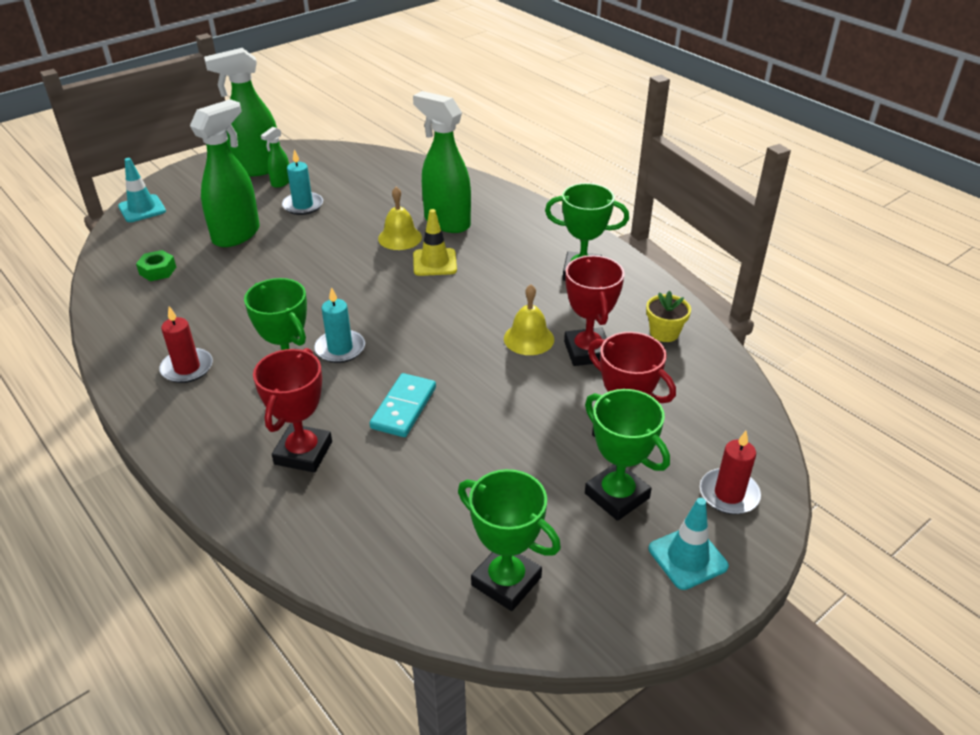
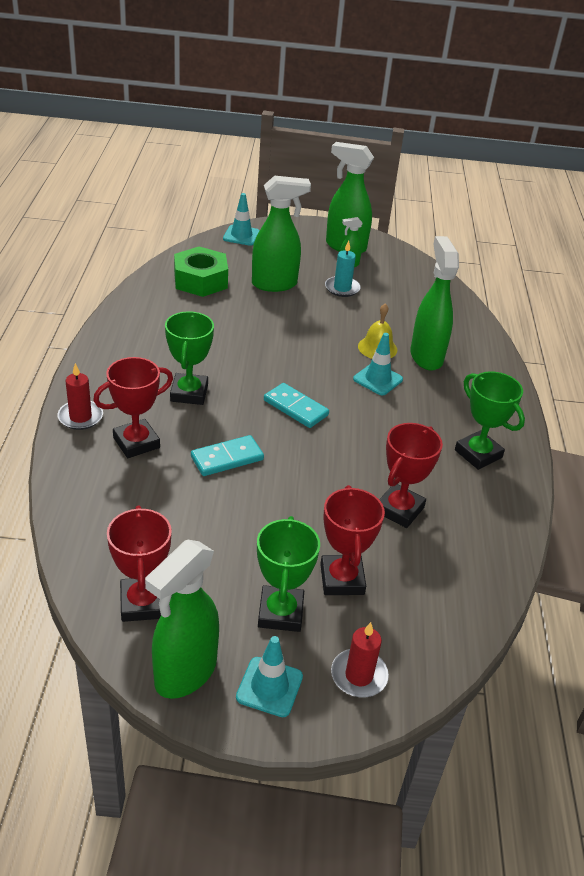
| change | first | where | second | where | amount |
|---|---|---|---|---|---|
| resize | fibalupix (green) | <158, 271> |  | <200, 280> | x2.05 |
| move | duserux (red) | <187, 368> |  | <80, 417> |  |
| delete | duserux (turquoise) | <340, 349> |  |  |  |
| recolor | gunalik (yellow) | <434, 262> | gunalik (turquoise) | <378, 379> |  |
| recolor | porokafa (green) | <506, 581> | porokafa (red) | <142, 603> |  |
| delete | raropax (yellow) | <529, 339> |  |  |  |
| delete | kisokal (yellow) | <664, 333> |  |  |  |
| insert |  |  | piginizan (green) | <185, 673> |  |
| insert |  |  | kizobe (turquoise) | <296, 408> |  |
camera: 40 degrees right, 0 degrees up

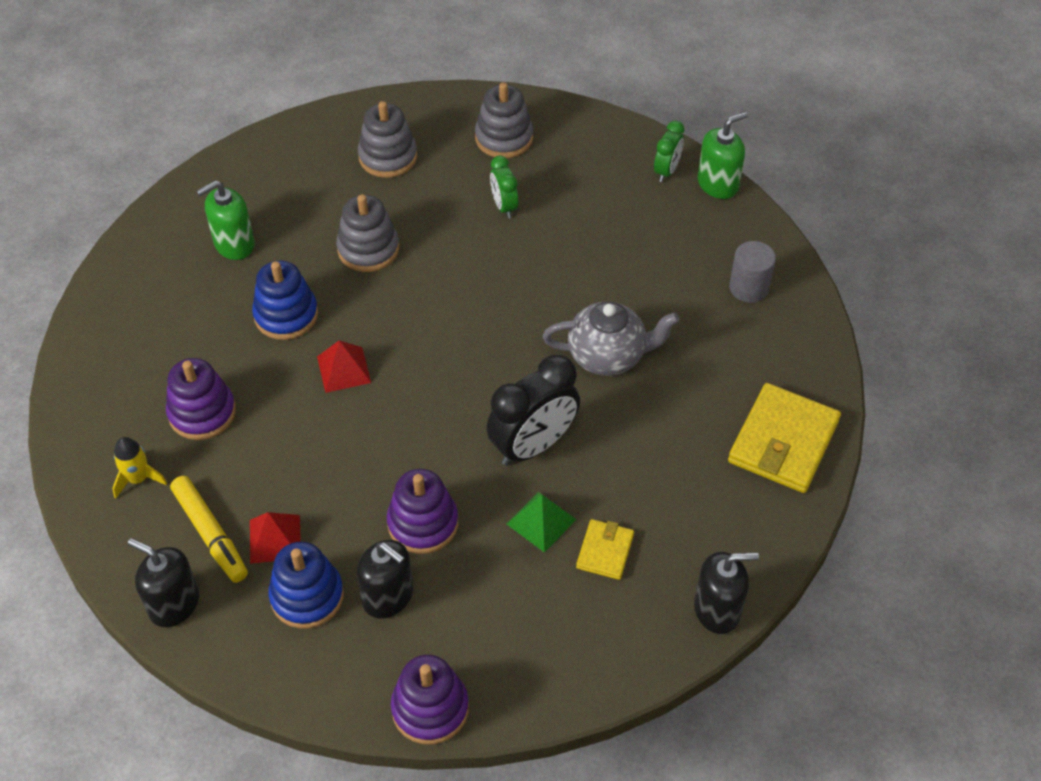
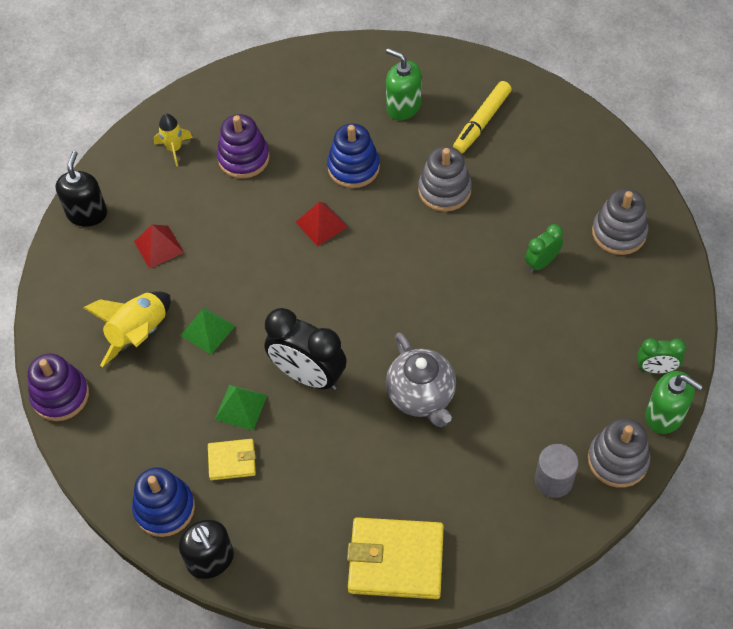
| change | first | where | second | where | amount |
|---|---|---|---|---|---|
| move | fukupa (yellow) | <210, 534> |  | <481, 122> |  |
| move | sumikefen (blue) | <307, 596> |  | <164, 508> |  |
| replace | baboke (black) | <388, 596> | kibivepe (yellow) | <139, 334> |  |
| move | sumikefen (grey) | <388, 157> |  | <617, 460> |  |
| replace | sumikefen (purple) | <423, 523> | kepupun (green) | <207, 330> |  |
camera: 70 degrees right, 5 degrees up

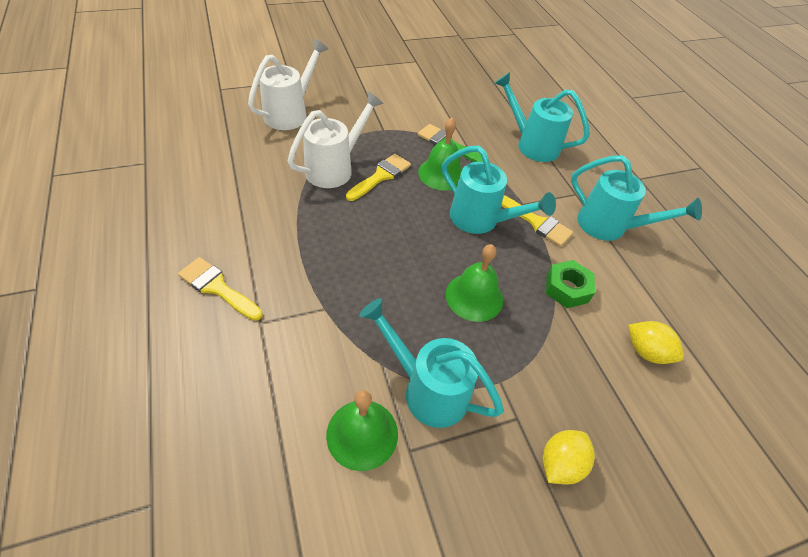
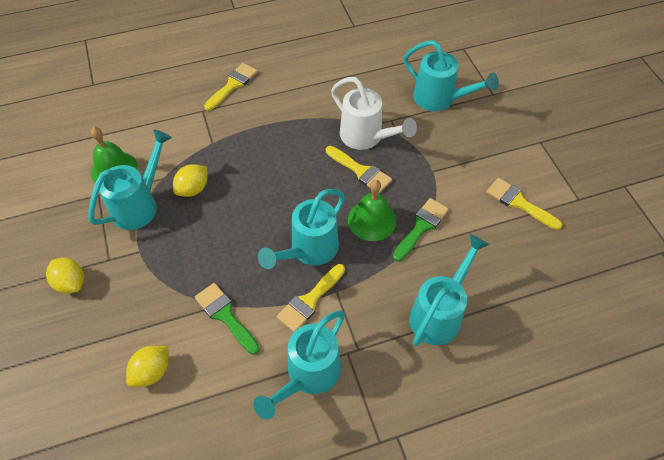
| change | first | where | second | where | amount |
|---|---|---|---|---|---|
| recolor | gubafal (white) | <290, 113> | gubafal (turquoise) | <439, 99> |  |
| delete | raropax (green) | <474, 297> |  |  |  |
| replace | fibalupix (green) | <567, 288> | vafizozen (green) | <225, 315> |  |
| insert |  |  | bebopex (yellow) | <193, 189> |  |
| insert |  |  | vafizozen (yellow) | <518, 202> |  |
camera: 95 degrees right, 5 degrees up

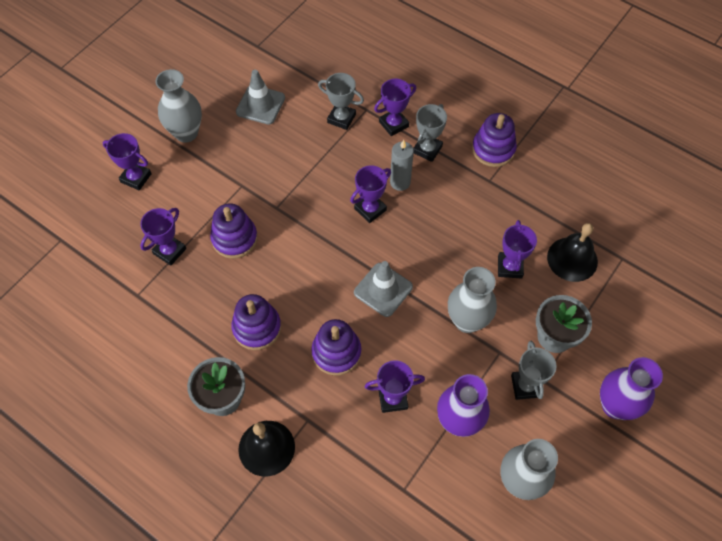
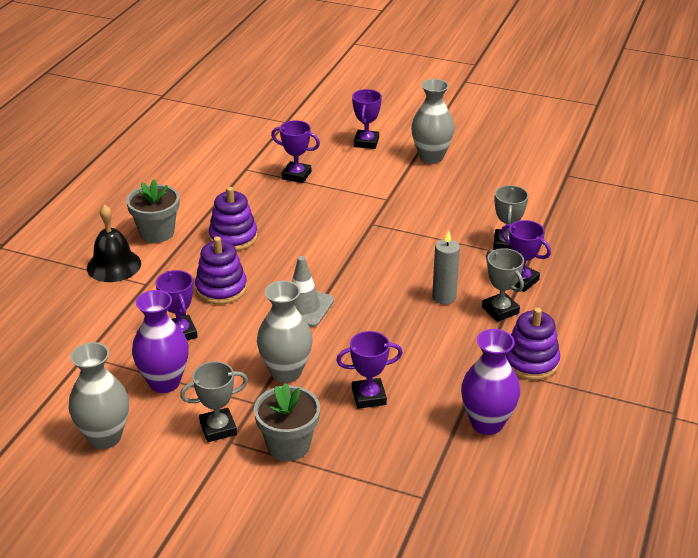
| change | first | where | second | where | amount |
|---|---|---|---|---|---|
| delete | sumikefen (purple) | <234, 238> |  |  |  |
| delete | gunalik (grey) | <260, 105> |  |  |  |
| delete | porokafa (purple) | <370, 209> |  |  |  |
| rotate | porokafa (grey) | <427, 149> |  | <500, 310> | 45 degrees clockwise |
| delete | raropax (black) | <572, 259> |  |  |  |
| move | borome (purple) | <615, 406> |  | <487, 423> |  |
camera: 75 degrees right, 25 degrees down

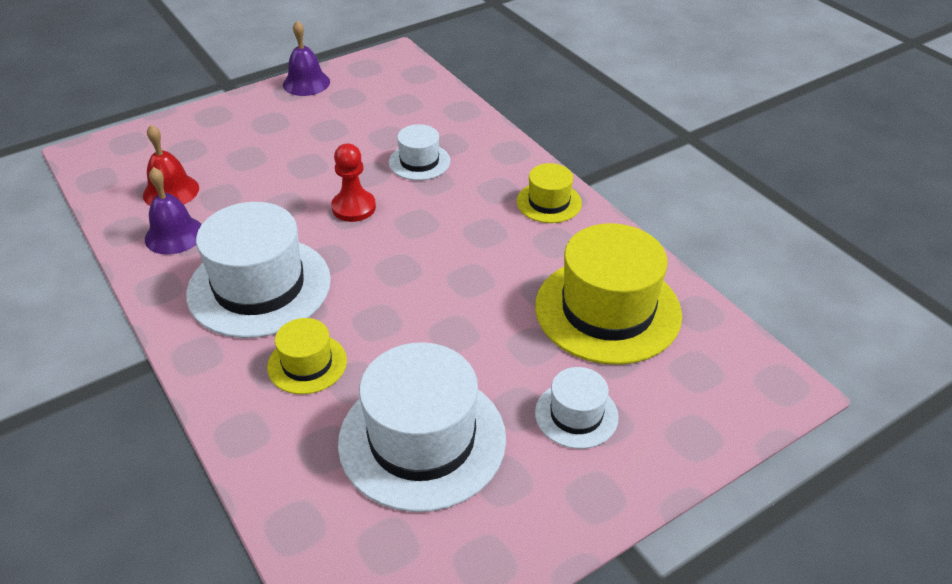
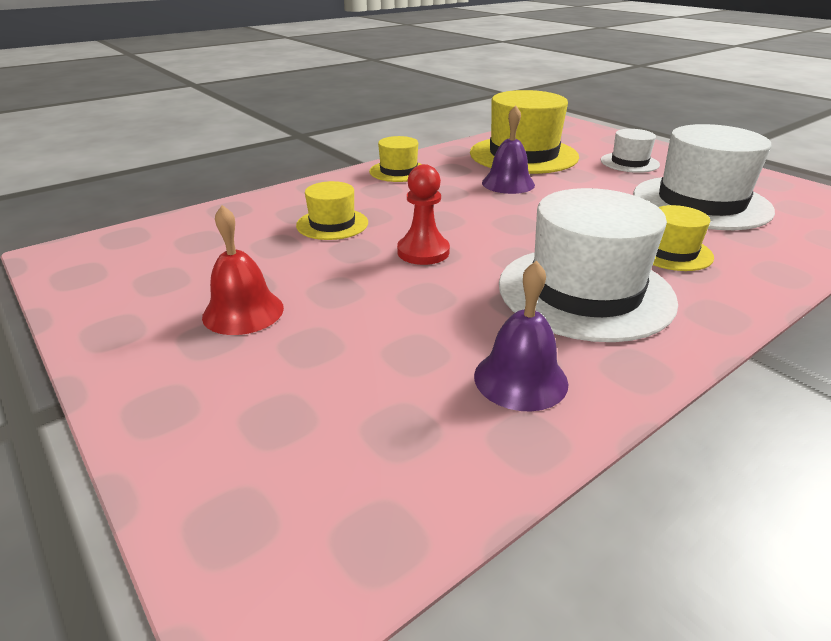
| change | first | where | second | where | amount |
|---|---|---|---|---|---|
| move | raropax (red) | <171, 191> |  | <243, 312> |  |
| move | raropax (purple) | <306, 83> |  | <508, 183> |  |
| recolor | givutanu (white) | <419, 162> | givutanu (yellow) | <332, 224> |  |
camera: 95 degrees left, 10 degrees down

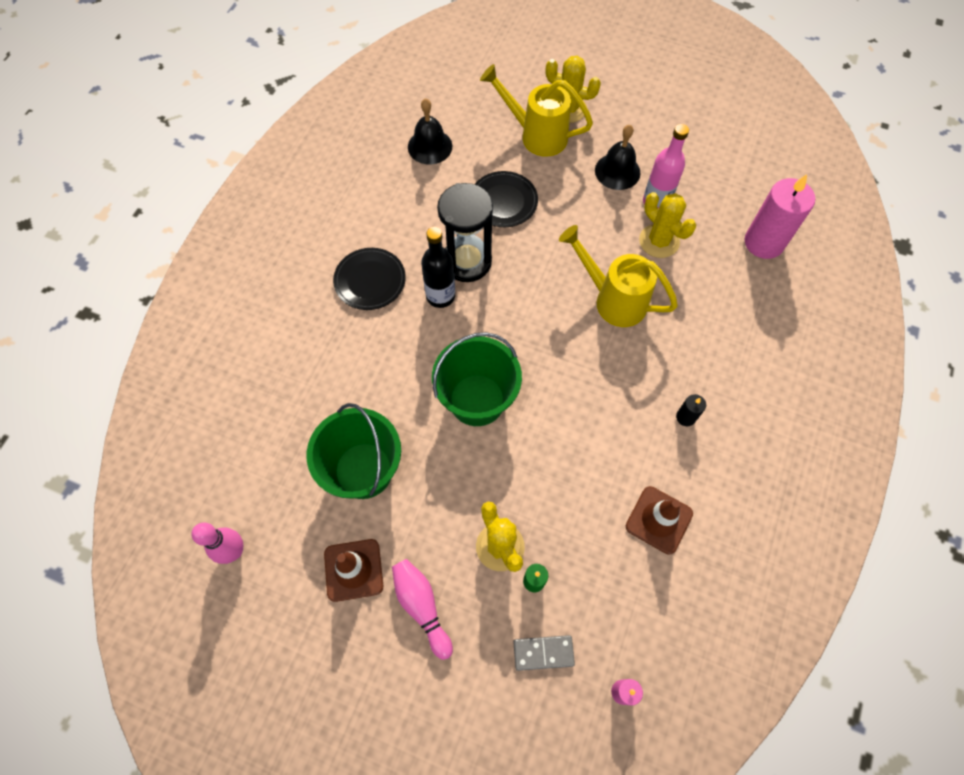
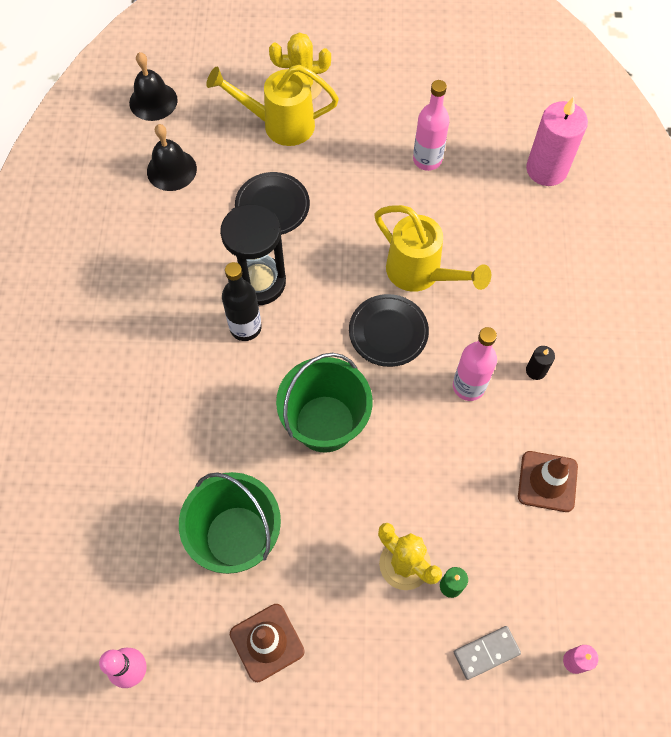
| change | first | where | second | where | amount |
|---|---|---|---|---|---|
| move | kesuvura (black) | <370, 280> |  | <388, 332> |  |
| delete | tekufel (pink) | <422, 606> |  |  |  |
| rotate | gubafal (yellow) | <612, 299> |  | <421, 274> | 150 degrees counterclockwise |
| move | raropax (black) | <617, 171> |  | <153, 101> |  |
| delete | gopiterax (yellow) | <659, 241> |  |  |  |
| insert |  |  | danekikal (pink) | <468, 386> |  |
camera: 20 degrees left, 0 degrees up

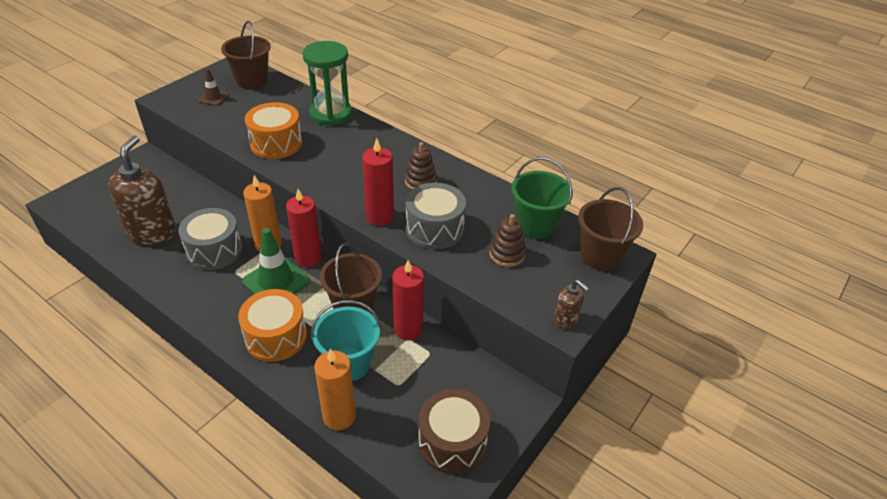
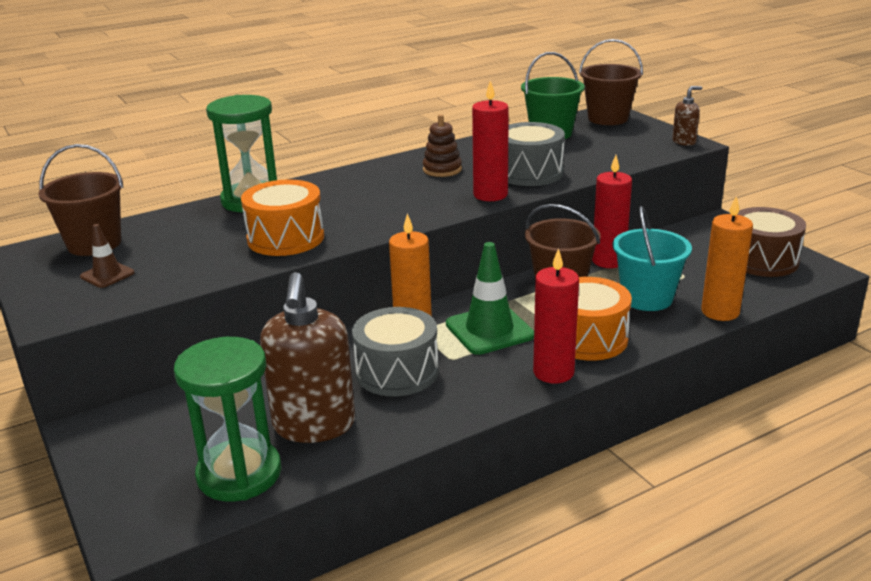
| change | first | where | second | where | amount |
|---|---|---|---|---|---|
| rotate | baboke (brown) | <152, 233> |  | <314, 425> | 120 degrees counterclockwise |
| move | duserux (red) | <308, 258> |  | <553, 372> |  |
| delete | sumikefen (brown) | <507, 254> |  |  |  |
| insert |  |  | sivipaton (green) | <239, 474> |  |
camera: 65 degrees left, 15 degrees down

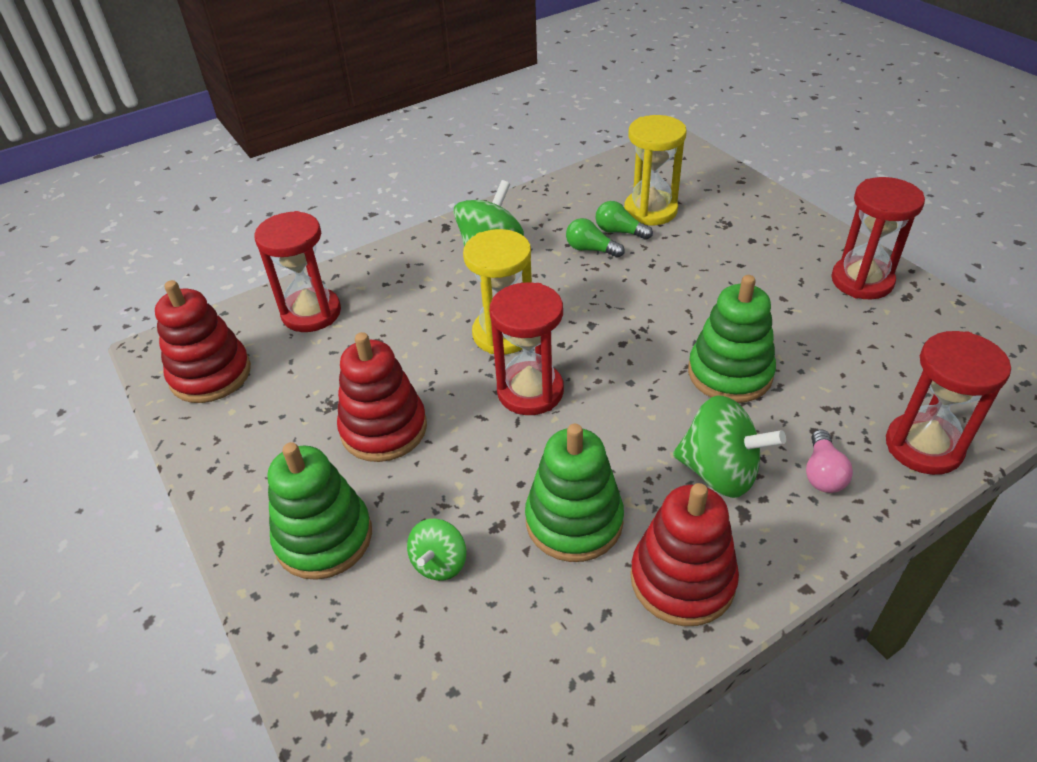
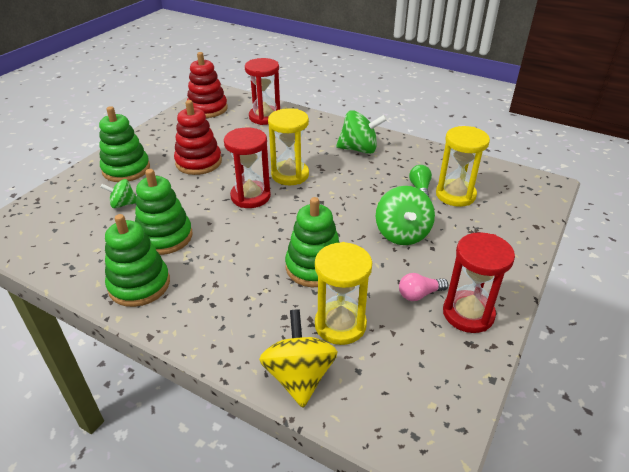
| change | first | where | second | where | amount |
|---|---|---|---|---|---|
| delete | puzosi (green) | <591, 249> |  |  |  |
| recolor | sumikefen (red) | <682, 579> | sumikefen (green) | <139, 285> |  |
| move | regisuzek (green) | <719, 472> |  | <402, 234> |  |
| move | puzosi (pink) | <822, 473> |  | <419, 294> |  |
| replace | sivipaton (red) | <923, 446> | regisuzek (yellow) | <299, 376> |  |
| insert |  |  | sivipaton (yellow) | <340, 325> |  |
camera: 60 degrees right, 5 degrees down

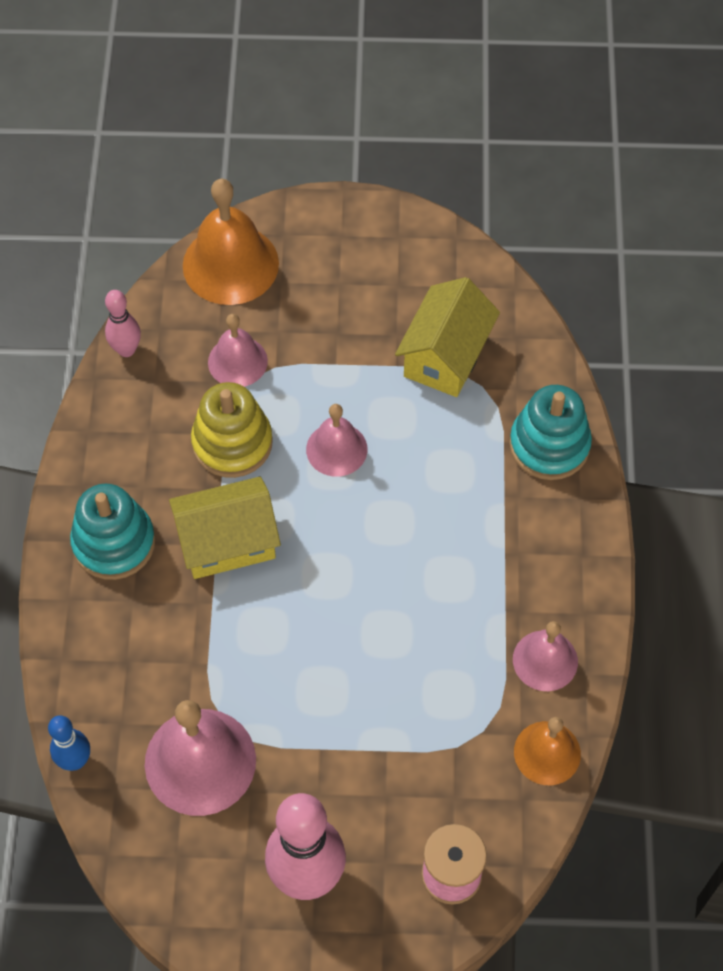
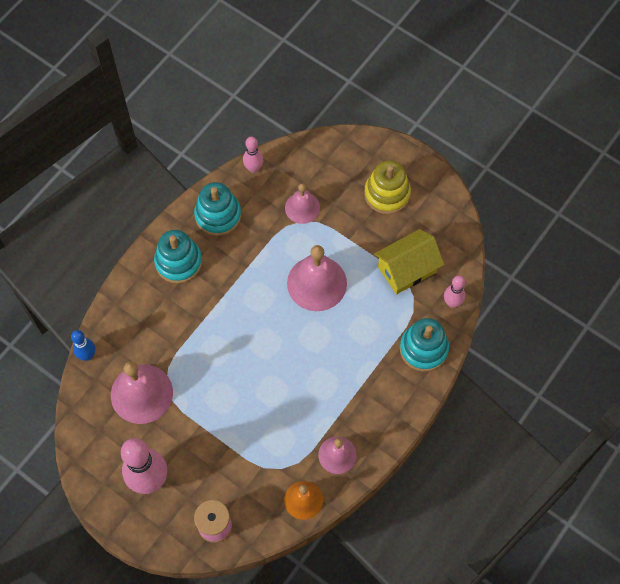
| change | first | where | second | where | amount |
|---|---|---|---|---|---|
| delete | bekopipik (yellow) | <227, 542> |  |  |  |
| delete | raropax (orange) | <230, 264> |  |  |  |
| move | sumikefen (yellow) | <232, 443> |  | <387, 194> |  |
| resize | raropax (pink) | <336, 449> |  | <317, 283> | x1.66 |
| insert |  |  | sumikefen (turquoise) | <218, 215> |  |
| insert |  |  | tekufel (pink) | <452, 303> |  |
camera: 35 degrees right, 5 degrees up

